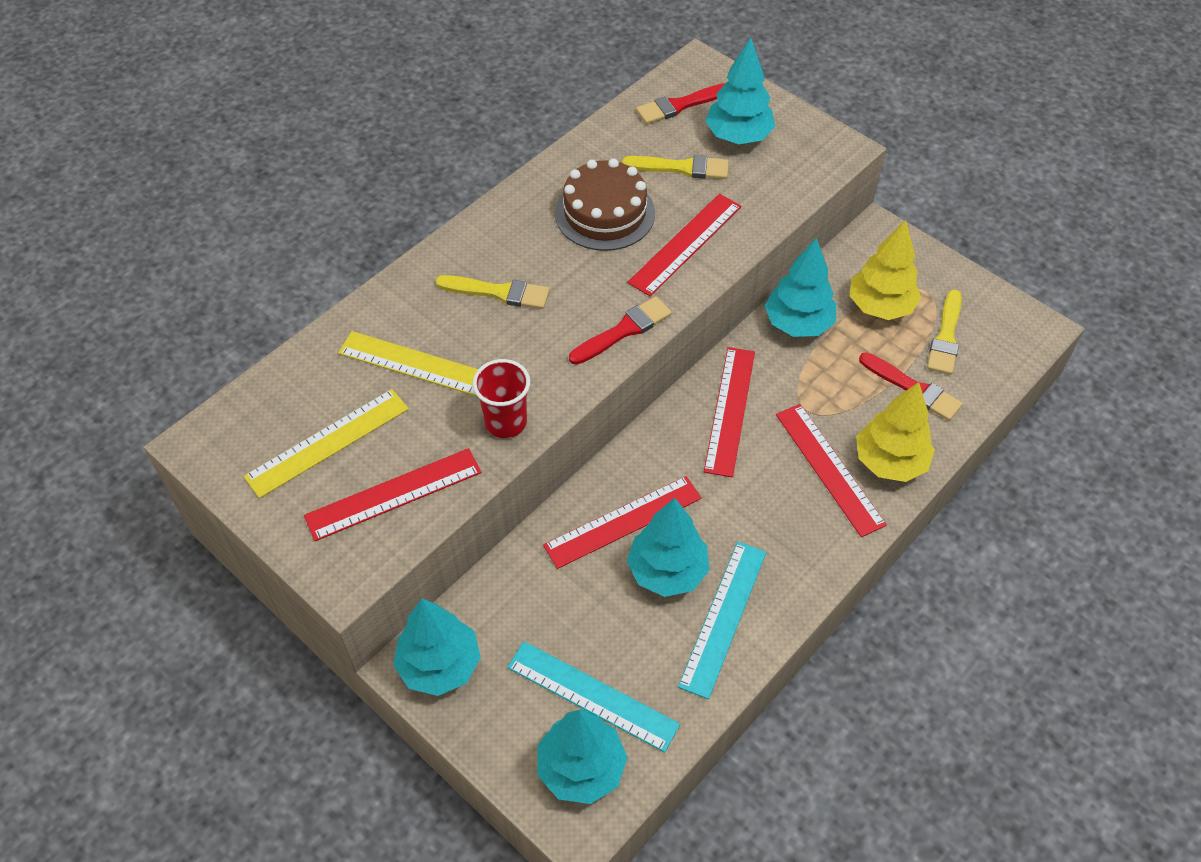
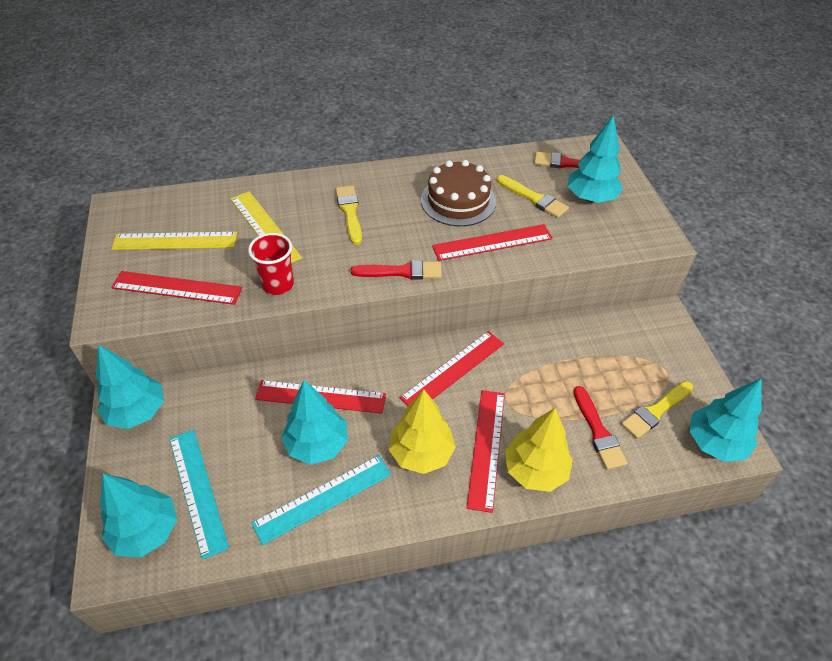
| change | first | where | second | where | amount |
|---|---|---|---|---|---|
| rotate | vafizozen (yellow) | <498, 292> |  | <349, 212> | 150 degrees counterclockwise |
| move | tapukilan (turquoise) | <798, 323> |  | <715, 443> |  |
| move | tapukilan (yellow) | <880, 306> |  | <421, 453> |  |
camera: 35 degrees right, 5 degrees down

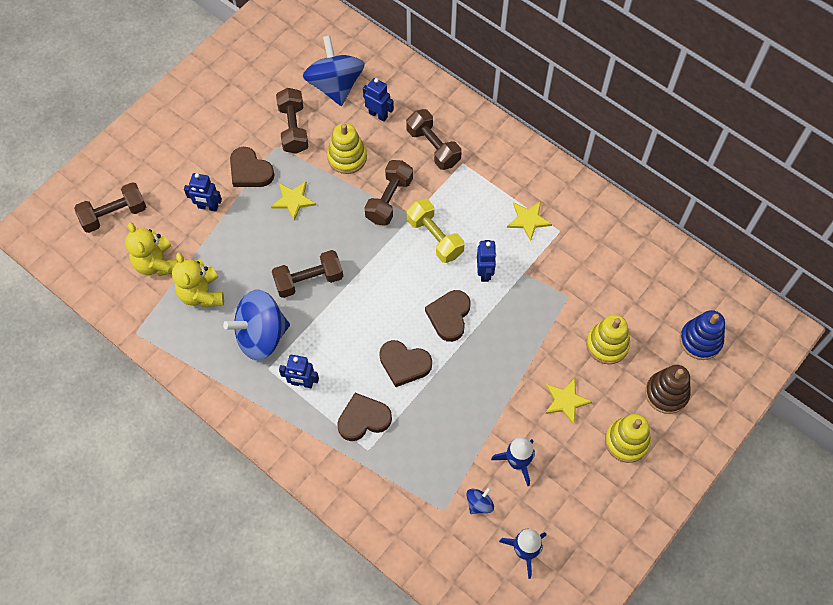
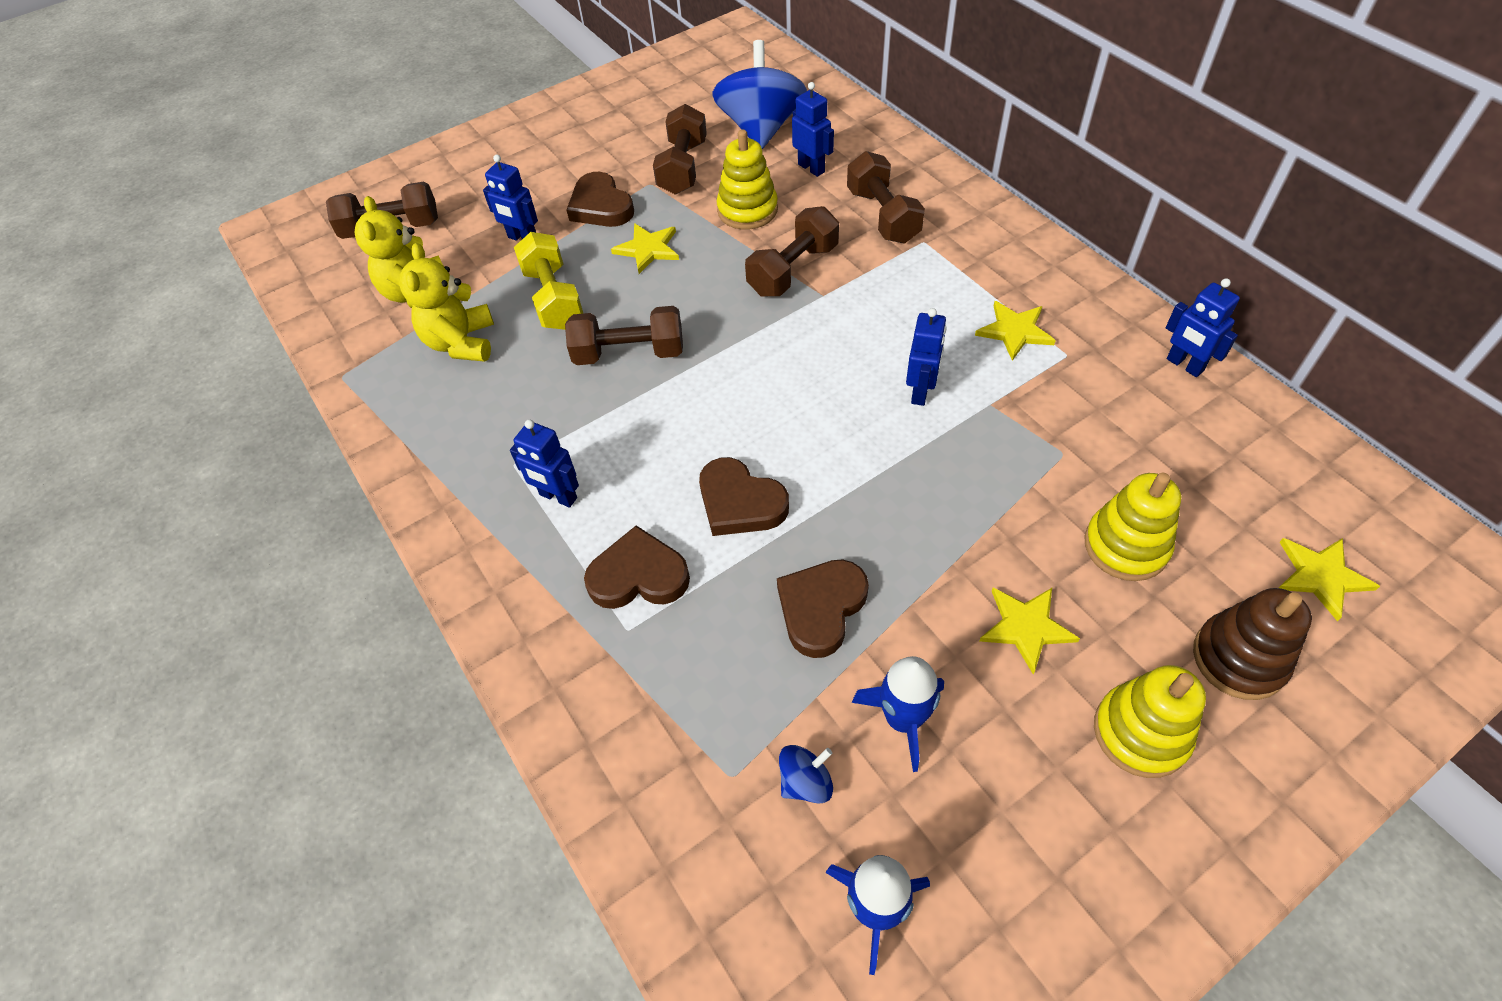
| change | first | where | second | where | amount |
|---|---|---|---|---|---|
| delete | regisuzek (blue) | <261, 335> |  |  |  |
| move | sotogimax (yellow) | <434, 237> |  | <553, 298> |  |
| move | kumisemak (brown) | <449, 316> |  | <821, 608> |  |
| replace | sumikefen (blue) | <700, 340> | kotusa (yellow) | <1321, 576> |  |
| insert |  |  | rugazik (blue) | <1184, 365> |  |
camera: 20 degrees right, 10 degrees down

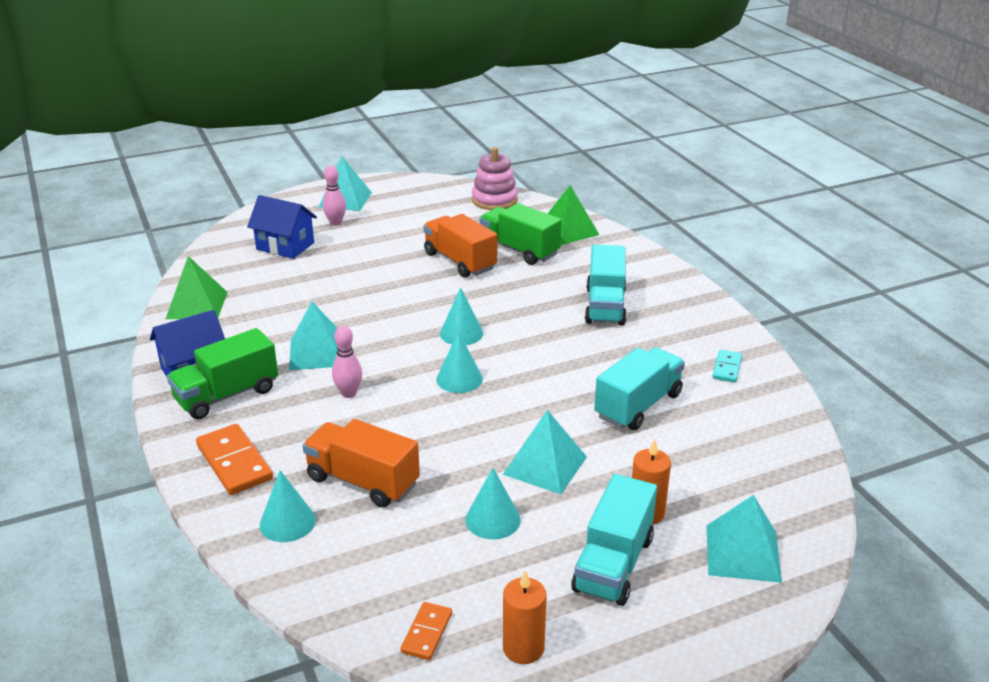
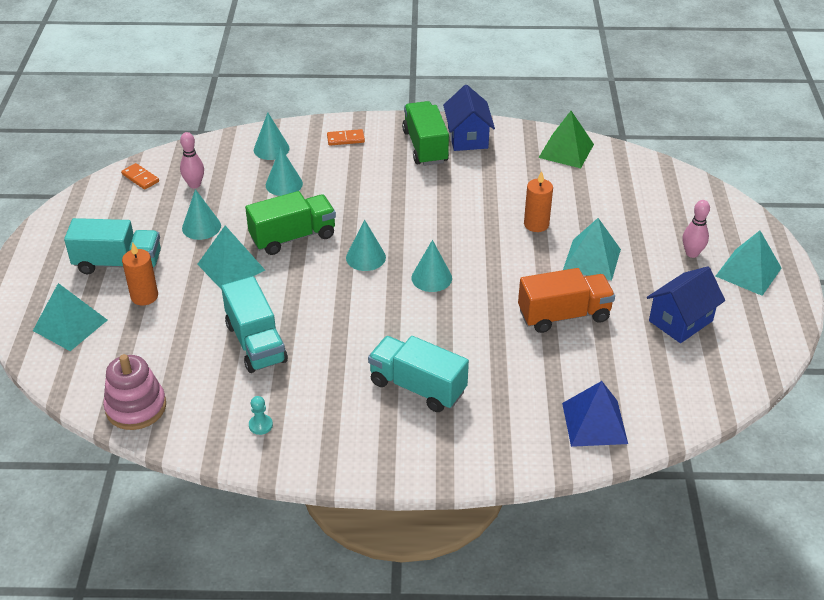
| change | first | where | second | where | amount |
|---|---|---|---|---|---|
| resize | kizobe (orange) | <234, 462> |  | <345, 139> | x0.57 |
| move | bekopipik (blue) | <285, 246> |  | <680, 321> |  |
| move | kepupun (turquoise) | <317, 352> |  | <592, 259> |  |
| replace | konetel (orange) | <363, 481> | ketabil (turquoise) | <284, 184> |  |
| move | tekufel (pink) | <349, 393> |  | <194, 185> |  |
| move | sumikefen (pink) | <494, 200> |  | <136, 407> |  |
| move | konetel (green) | <519, 250> |  | <293, 237> |  |
| move | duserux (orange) | <523, 648> |  | <536, 224> |  |
| recolor | kepupun (green) | <568, 230> | kepupun (blue) | <594, 423> |  |
| rotate | konetel (turquoise) | <613, 564> |  | <118, 263> | 135 degrees clockwise |
| replace | kizobe (turquoise) | <727, 368> | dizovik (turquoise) | <260, 425> |  |
camera: 115 degrees right, 10 degrees up

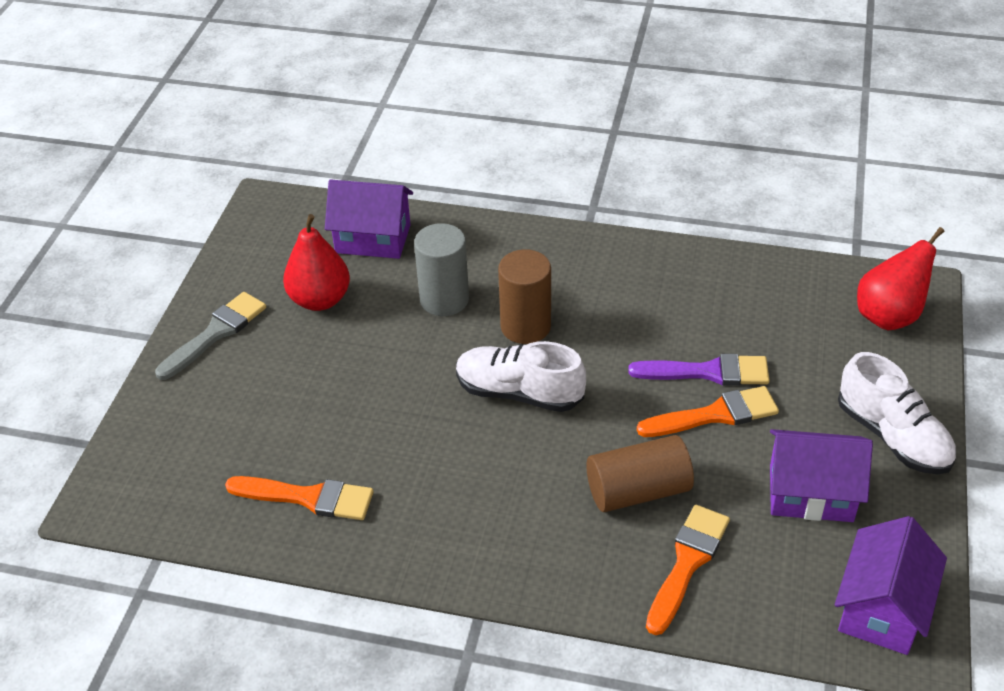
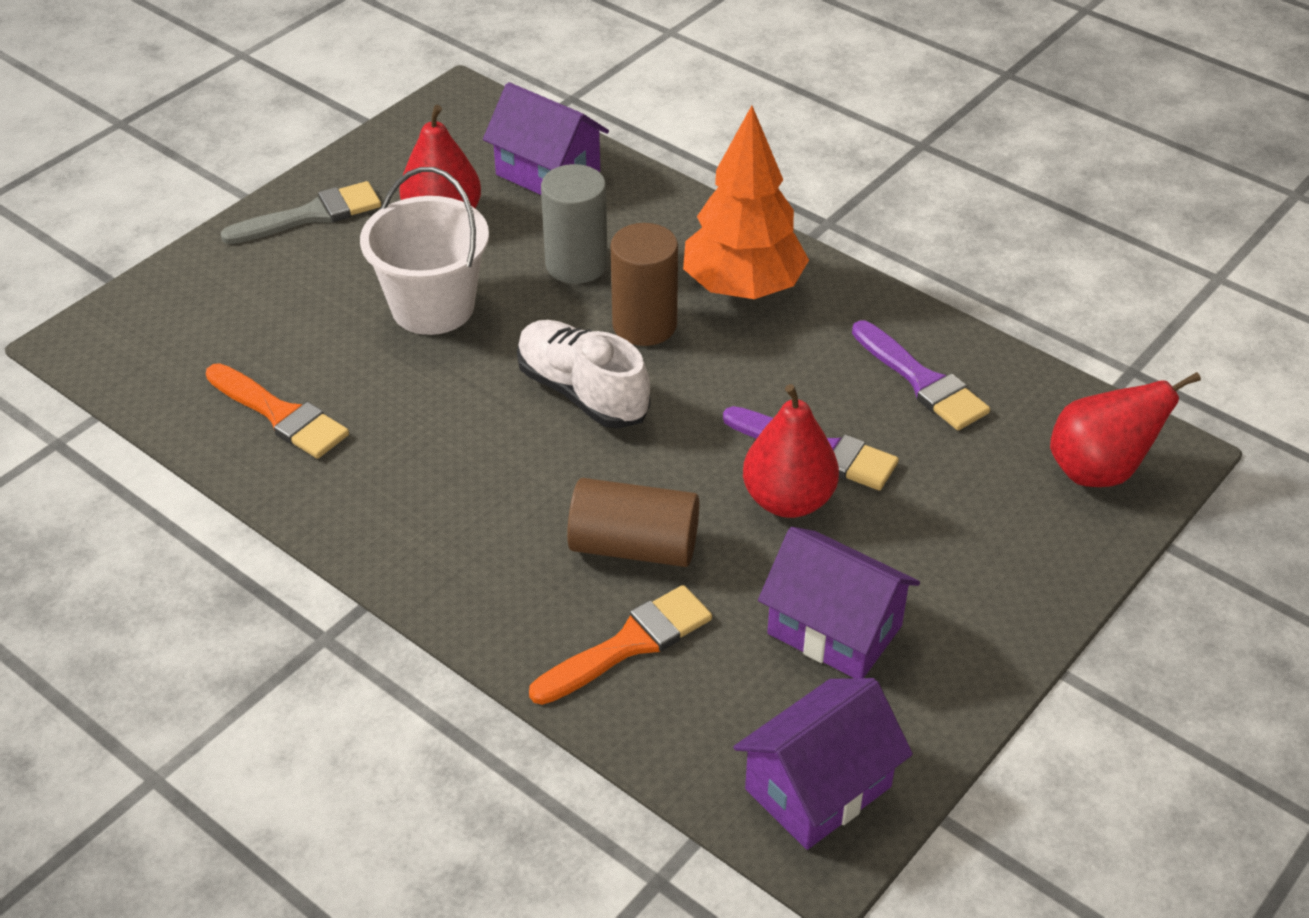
| change | first | where | second | where | amount |
|---|---|---|---|---|---|
| replace | vafizozen (orange) | <714, 415> | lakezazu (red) | <788, 500> |  |
| delete | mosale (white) | <892, 436> |  |  |  |
| insert |  |  | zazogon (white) | <433, 307> |  |
| insert |  |  | tapukilan (orange) | <743, 288> |  |
| insert |  |  | vafizozen (purple) | <921, 381> |  |
camera: 25 degrees right, 0 degrees up

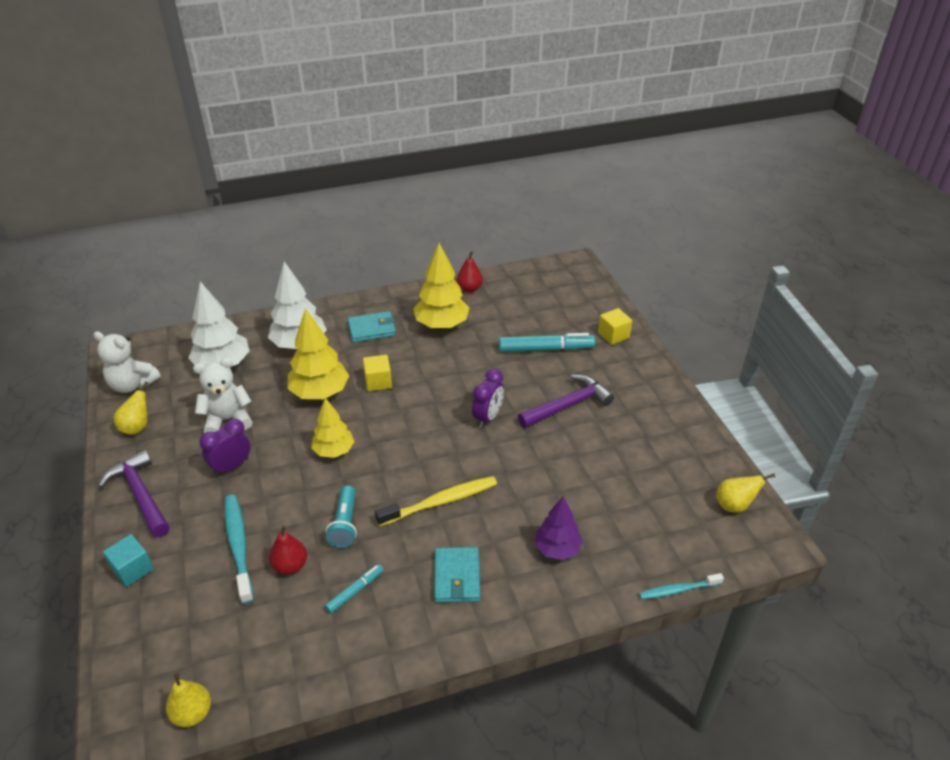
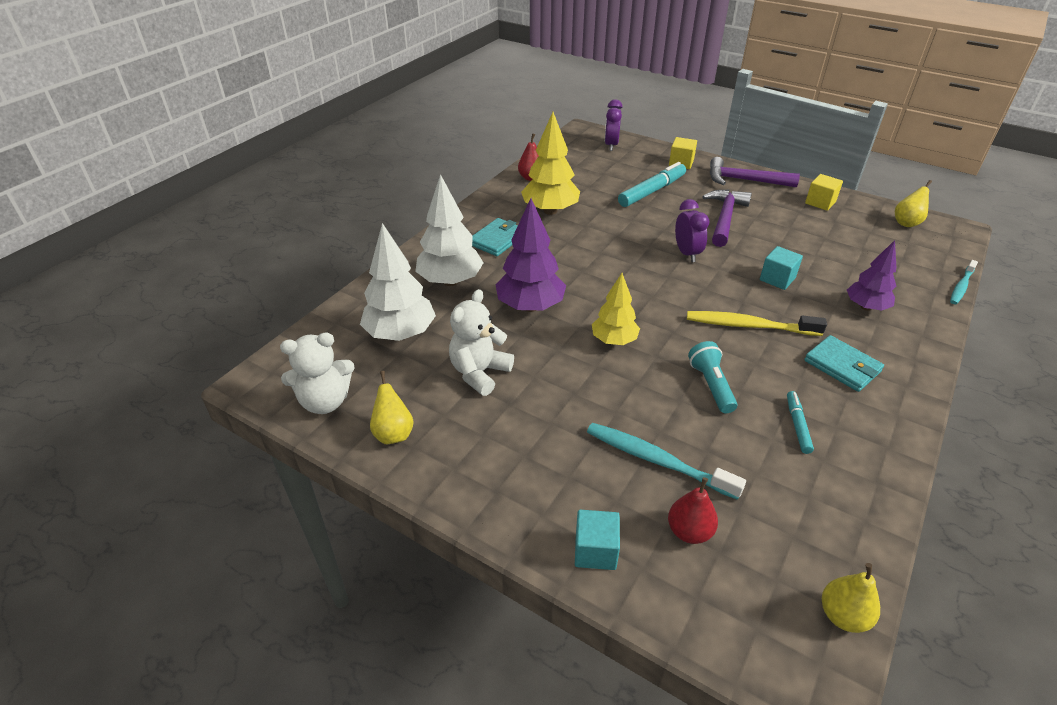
| change | first | where | second | where | amount |
|---|---|---|---|---|---|
| move | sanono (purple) | <140, 494> |  | <744, 180> |  |
| move | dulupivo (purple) | <231, 467> |  | <611, 145> |  |
| move | lakezazu (red) | <290, 566> |  | <689, 531> |  |
| recolor | tapukilan (yellow) | <320, 393> | tapukilan (purple) | <530, 306> |  |
| rotate | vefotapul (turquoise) | <345, 524> |  | <711, 385> | 150 degrees counterclockwise |
| move | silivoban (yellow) | <378, 382> |  | <820, 202> |  |
| rotate | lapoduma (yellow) | <440, 502> |  | <749, 326> | 105 degrees counterclockwise |
| insert |  |  | silivoban (turquoise) | <777, 279> |  |
camera: 40 degrees left, 0 degrees up

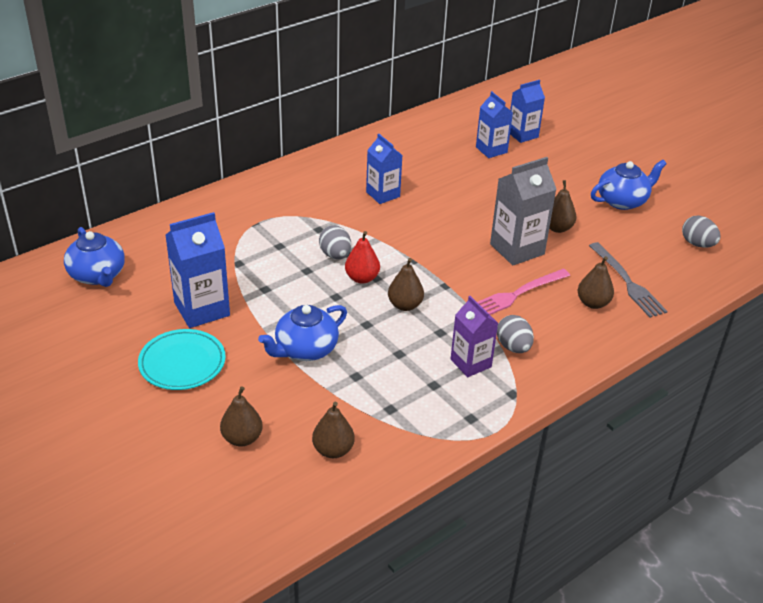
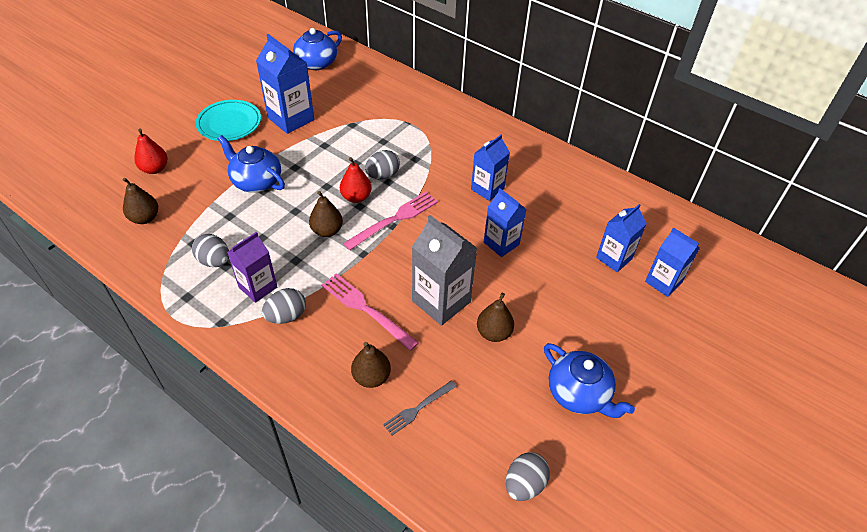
| change | first | where | second | where | amount |
|---|---|---|---|---|---|
| recolor | lakezazu (brown) | <242, 438> | lakezazu (red) | <155, 169> |  |
| resize | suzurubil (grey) | <628, 283> |  | <417, 409> | x0.62 |
| insert |  |  | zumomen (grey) | <214, 261> |  |
| insert |  |  | suzurubil (pink) | <395, 219> |  |
| insert |  |  | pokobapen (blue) | <501, 243> |  |
camera: 75 degrees right, 10 degrees up

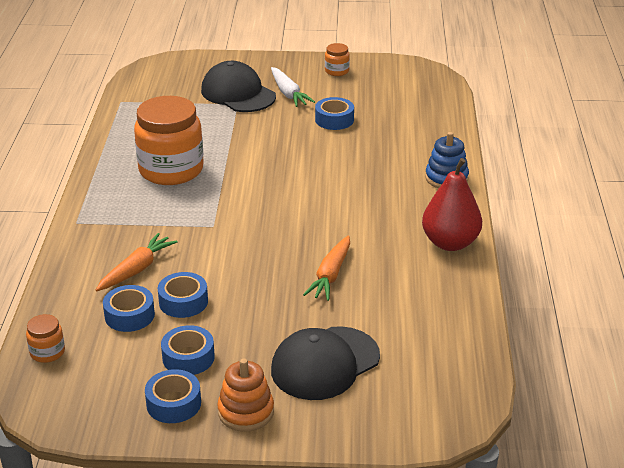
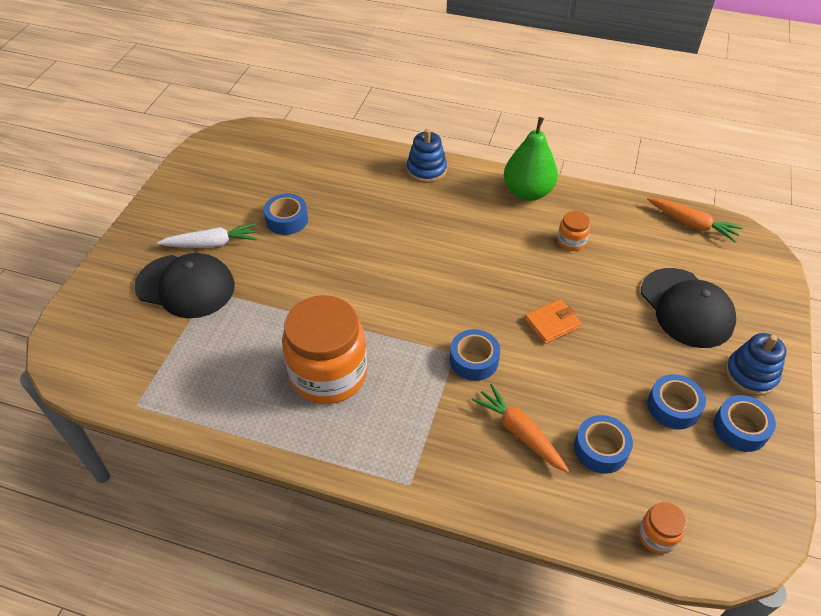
| change | first | where | second | where | amount |
|---|---|---|---|---|---|
| move | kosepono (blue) | <183, 302> |  | <474, 360> |  |
| rotate | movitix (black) | <238, 93> |  | <186, 286> | 135 degrees counterclockwise |
| recolor | sumikefen (orange) | <246, 412> | sumikefen (blue) | <750, 374> |  |
| move | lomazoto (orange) | <330, 275> |  | <692, 224> |  |
| move | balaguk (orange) | <337, 71> |  | <571, 242> |  |
| recolor | lakezazu (red) | <450, 243> | lakezazu (green) | <527, 192> |  |
| insert |  |  | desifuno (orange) | <552, 323> |  |
camera: 75 degrees left, 15 degrees up

